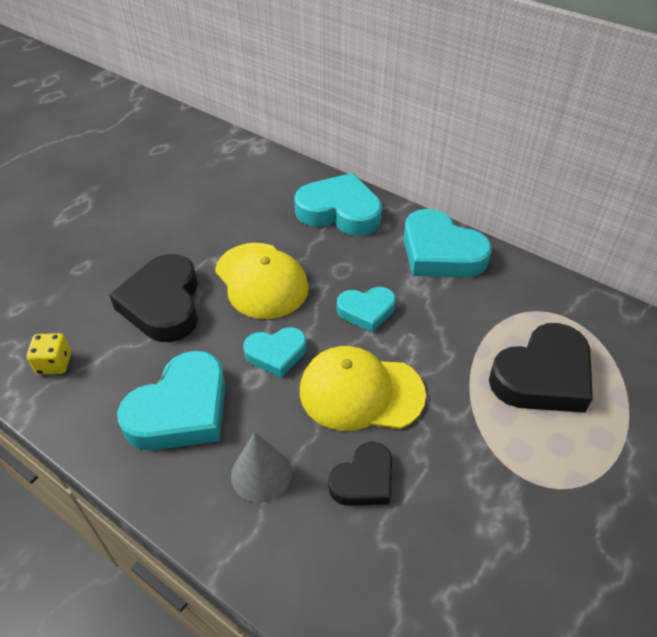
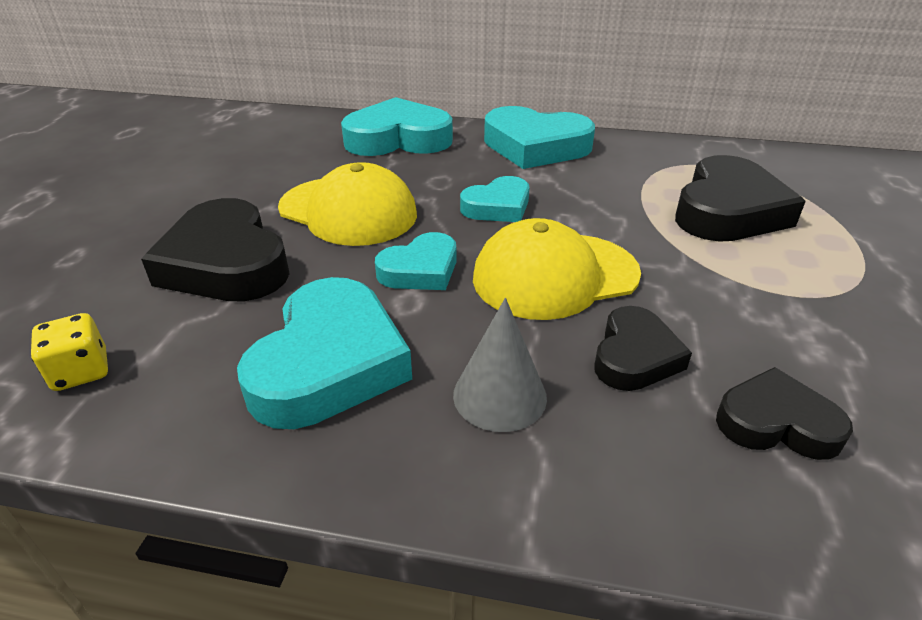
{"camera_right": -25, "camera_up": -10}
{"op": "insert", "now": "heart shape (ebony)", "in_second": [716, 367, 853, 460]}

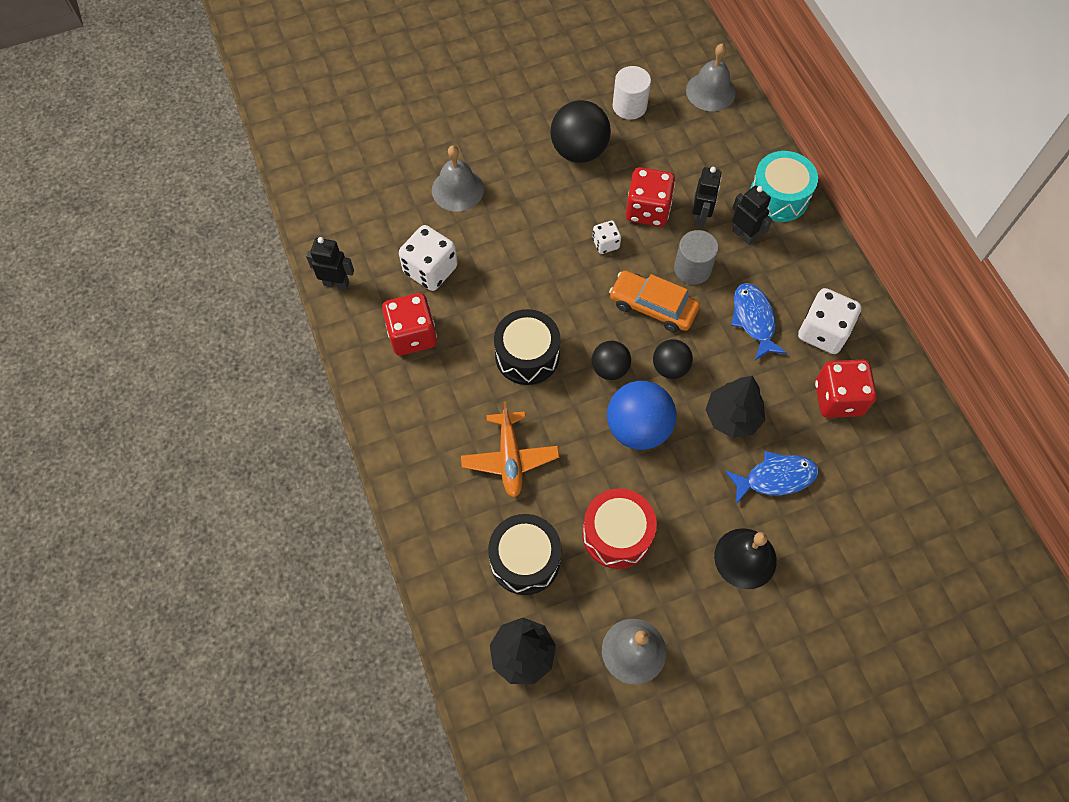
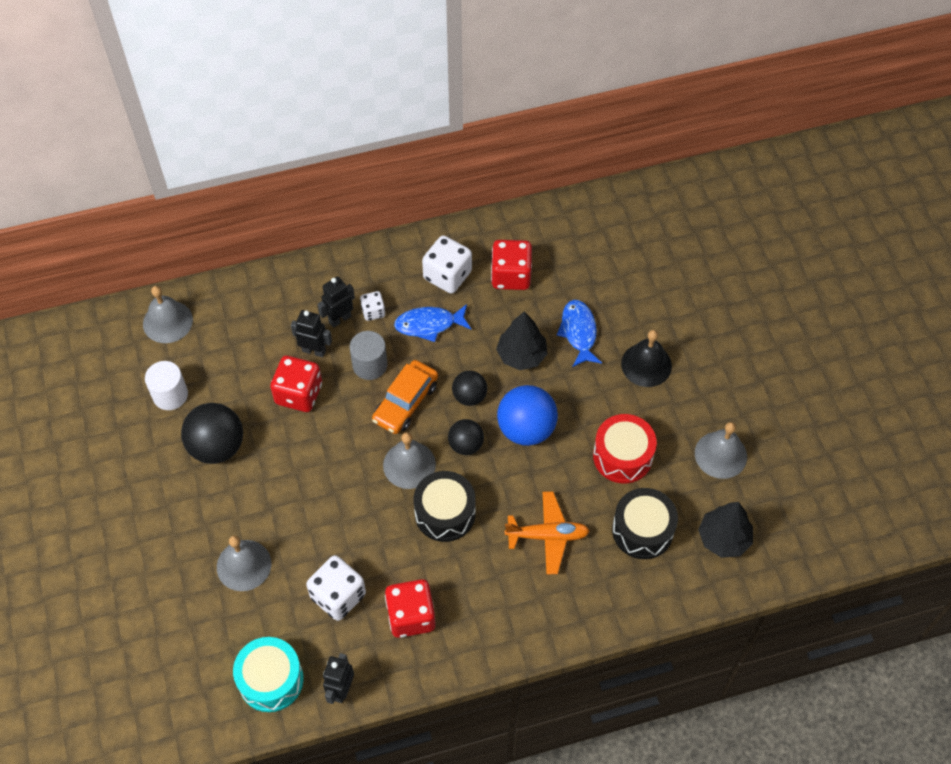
{"camera_right": -85, "camera_up": -5}
{"op": "move", "was": "die (white)", "in_first": [592, 221, 621, 254], "in_second": [360, 291, 385, 321]}
{"op": "move", "was": "drum (teal)", "in_first": [750, 151, 818, 222], "in_second": [233, 637, 304, 712]}
{"op": "insert", "now": "school bell (ash-grey)", "in_second": [383, 432, 436, 489]}

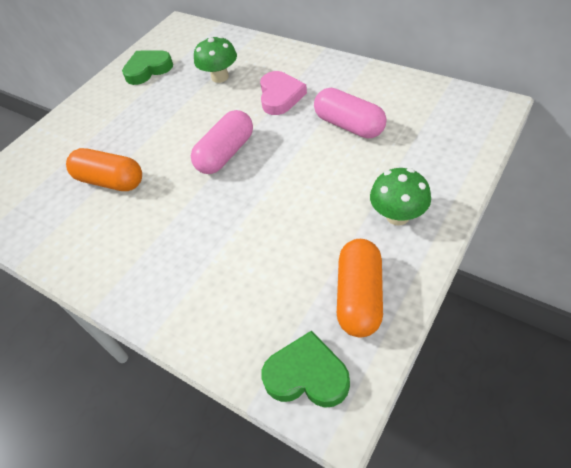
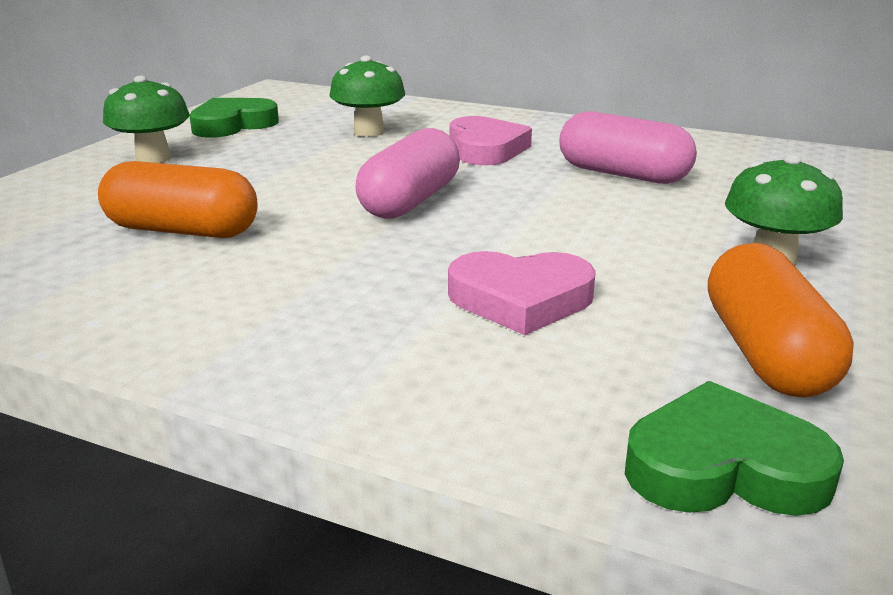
{"camera_right": -15, "camera_up": -25}
{"op": "insert", "now": "toadstool (green)", "in_second": [103, 76, 190, 163]}
{"op": "insert", "now": "heart shape (rose-pink)", "in_second": [448, 251, 596, 335]}

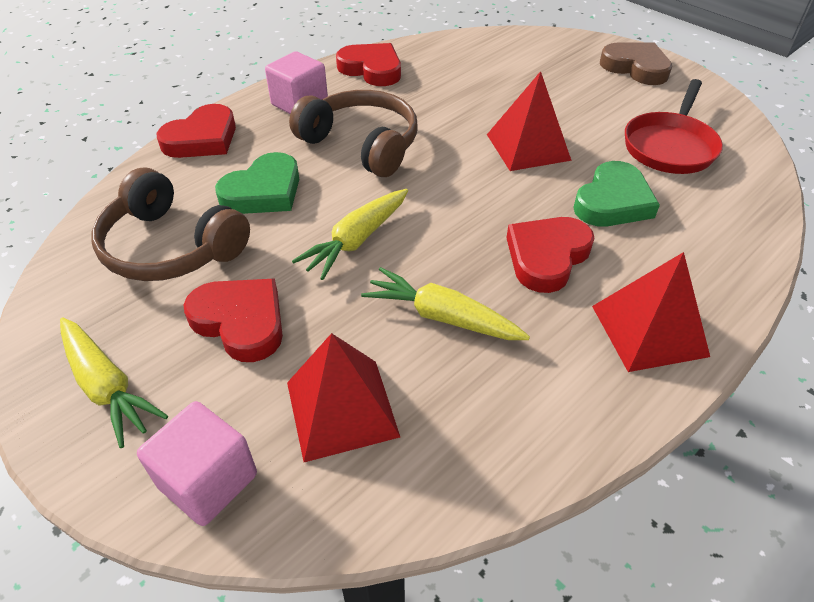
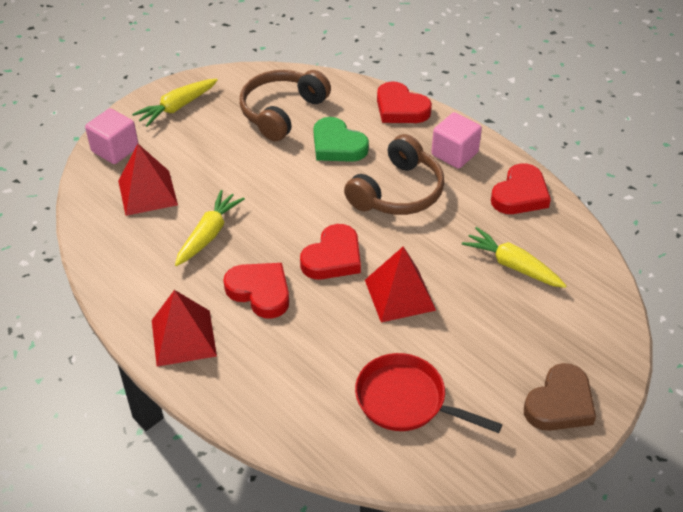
{"camera_right": 90, "camera_up": 0}
{"op": "move", "was": "heart shape (red)", "in_first": [184, 278, 283, 362], "in_second": [300, 224, 361, 280]}
{"op": "move", "was": "toy carrot (golden)", "in_first": [292, 189, 408, 280], "in_second": [462, 227, 566, 288]}
{"op": "delete", "was": "heart shape (green)", "in_first": [573, 161, 660, 227]}

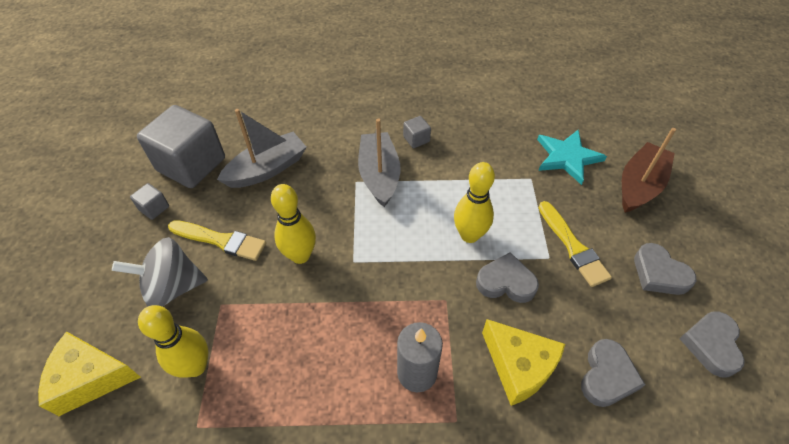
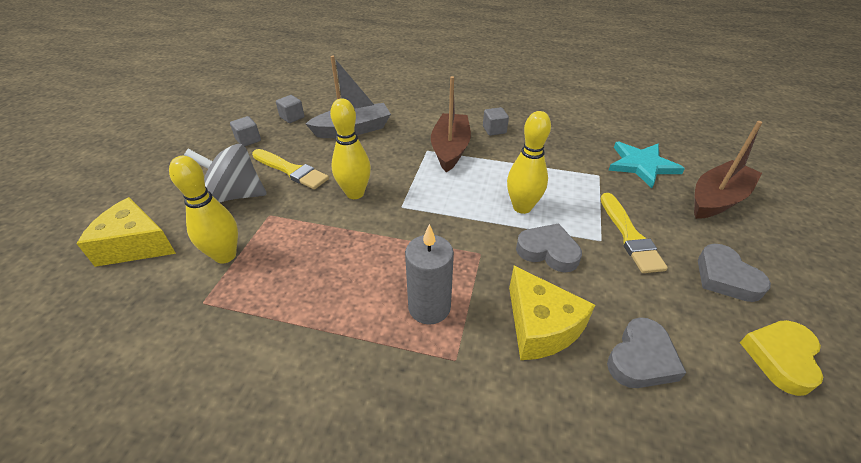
{"camera_right": 15, "camera_up": -10}
{"op": "resize", "was": "block (ash-grey)", "in_first": [137, 105, 225, 188], "in_second": [276, 95, 305, 123], "ratio": 0.42}
{"op": "recolor", "was": "sailboat (ash-grey)", "now": "sailboat (dark brown)", "in_first": [358, 118, 400, 207], "in_second": [431, 76, 471, 172]}
{"op": "recolor", "was": "heart shape (ash-grey)", "now": "heart shape (golden)", "in_first": [679, 311, 745, 378], "in_second": [740, 320, 823, 396]}

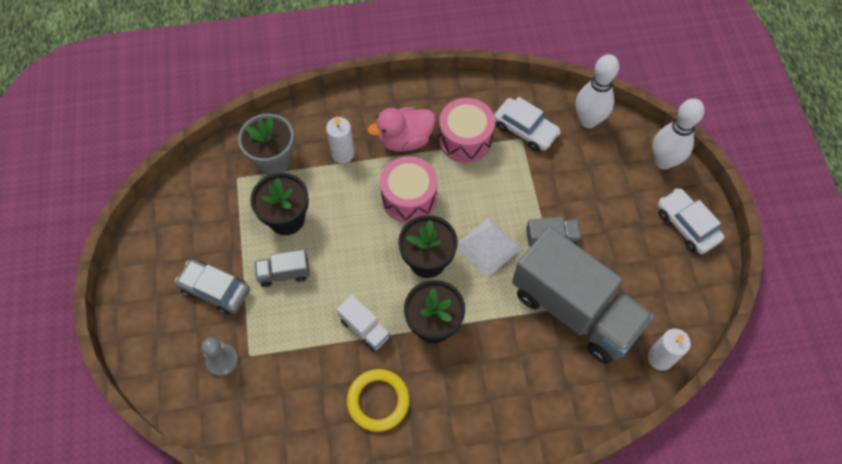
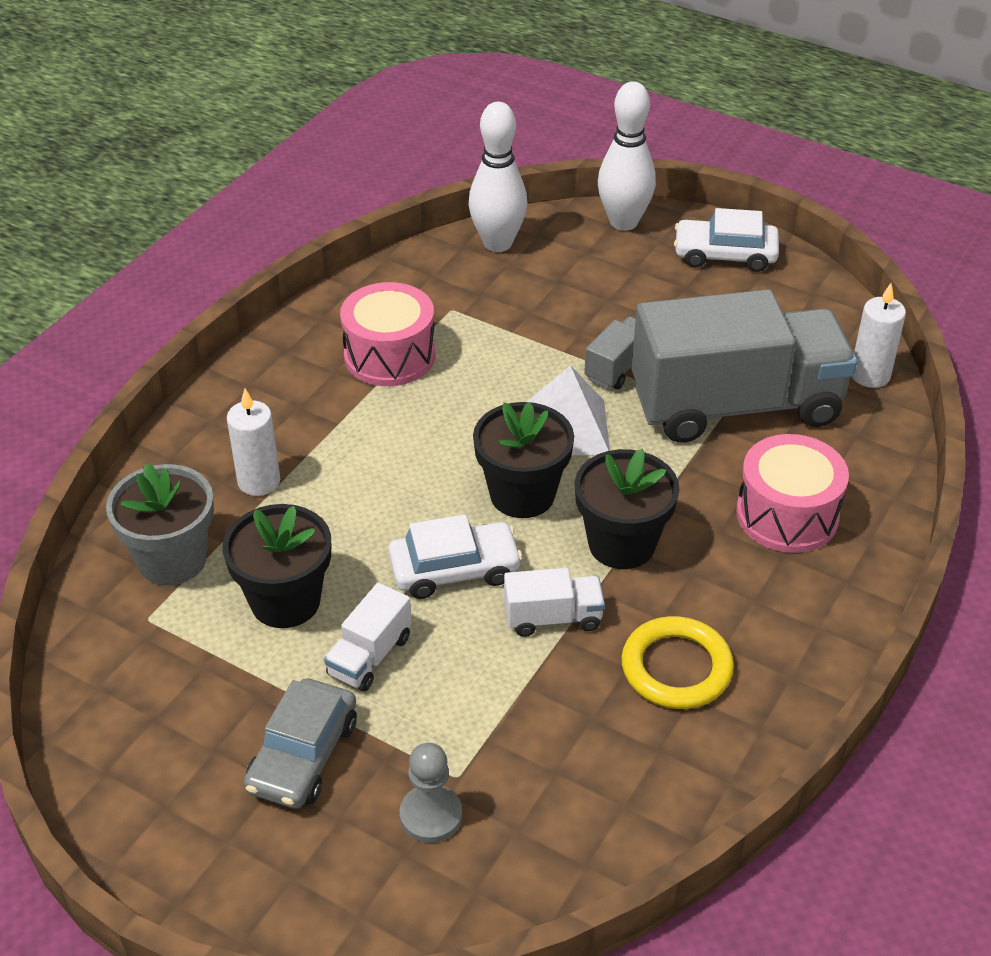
{"camera_right": -50, "camera_up": -20}
{"op": "rotate", "was": "car (ash-grey)", "in_first": [175, 259, 250, 315], "in_second": [244, 678, 357, 809], "clockwise": -45}
{"op": "recolor", "was": "toy truck (ash-grey)", "now": "toy truck (white)", "in_first": [254, 249, 310, 287], "in_second": [324, 583, 412, 692]}
{"op": "delete", "was": "toy duck (rose-pink)", "in_first": [367, 107, 436, 152]}
{"op": "move", "was": "drum (rose-pink)", "in_first": [380, 156, 438, 223], "in_second": [736, 434, 849, 553]}
{"op": "move", "was": "car (white)", "in_first": [494, 97, 561, 152], "in_second": [388, 514, 522, 599]}

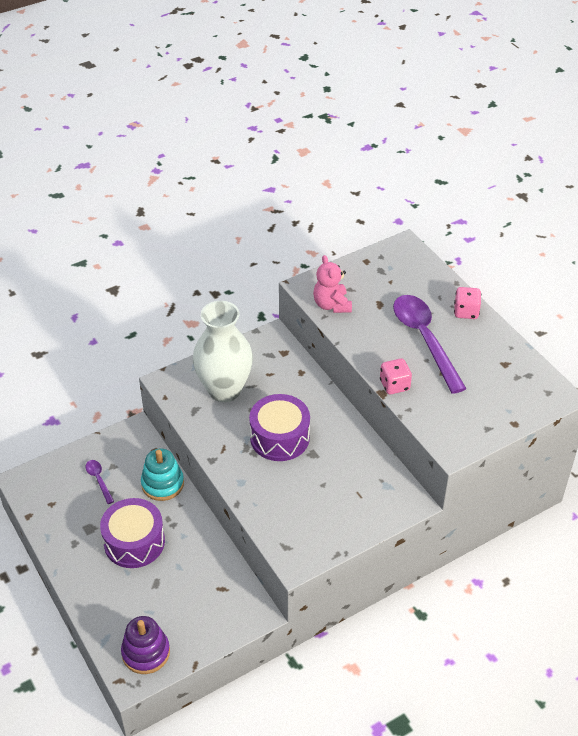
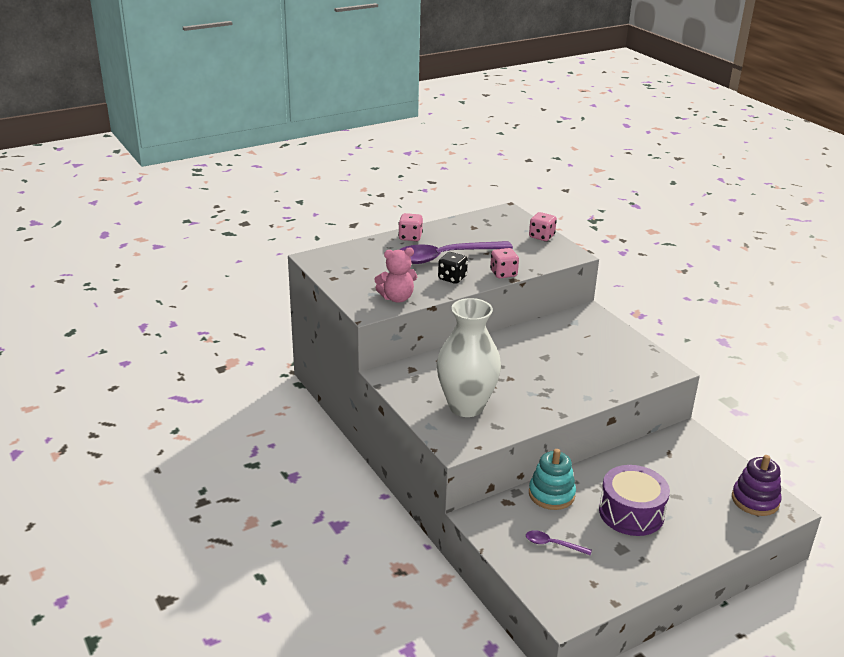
{"camera_right": -90, "camera_up": -15}
{"op": "rotate", "was": "spoon (violet)", "in_first": [85, 460, 114, 504], "in_second": [526, 530, 592, 555], "clockwise": 45}
{"op": "delete", "was": "drum (violet)", "in_first": [249, 394, 310, 461]}
{"op": "insert", "now": "die (ebony)", "in_second": [438, 252, 468, 284]}
{"op": "insert", "now": "die (rose-pink)", "in_second": [529, 212, 557, 241]}

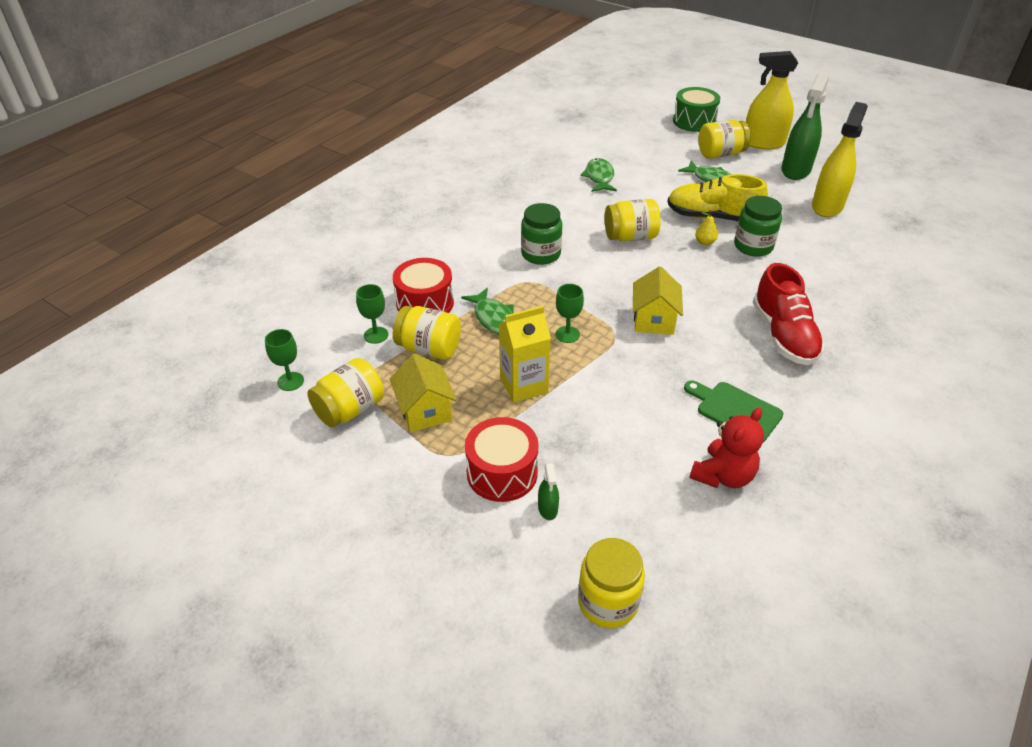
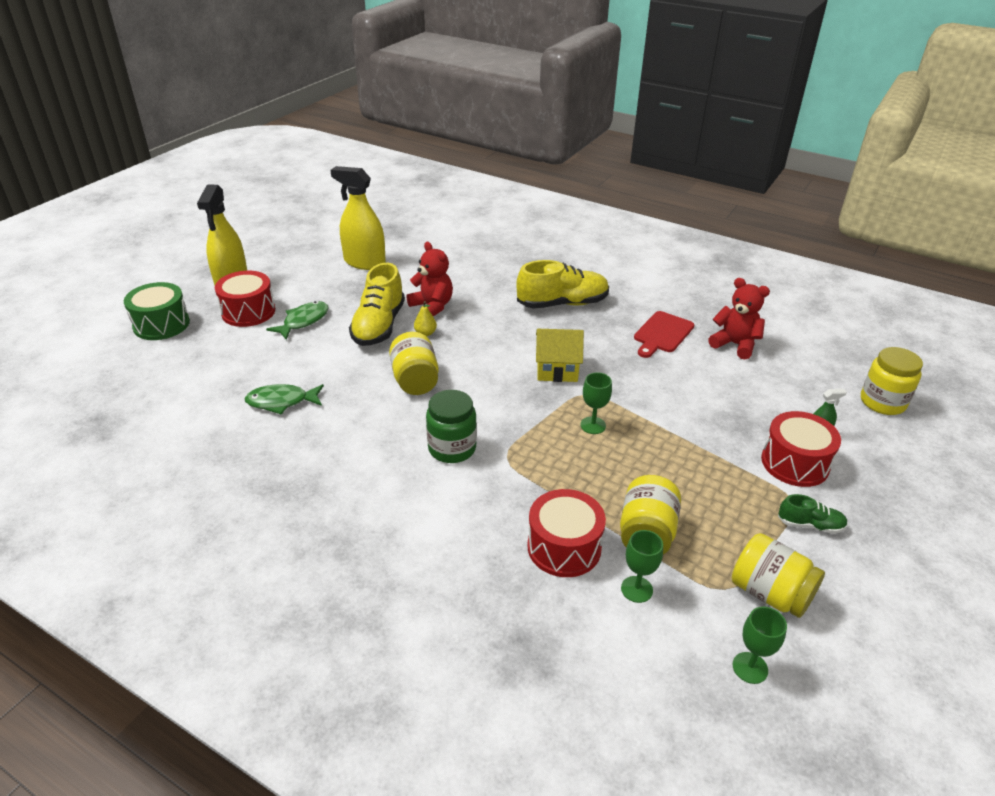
{"camera_right": -95, "camera_up": -5}
{"op": "delete", "was": "cottage (golden)", "in_first": [390, 353, 457, 432]}
{"op": "delete", "was": "fish figure (green)", "in_first": [461, 288, 514, 334]}
{"op": "delete", "was": "juice carton (golden)", "in_first": [499, 306, 551, 403]}
{"op": "recolor", "was": "chopping board (green)", "now": "chopping board (red)", "in_first": [684, 380, 784, 442], "in_second": [634, 311, 694, 358]}
{"op": "replace", "was": "preserve jar (golden)", "now": "drum (red)", "in_first": [698, 120, 751, 159], "in_second": [215, 271, 275, 327]}
{"op": "replace", "was": "preserve jar (green)", "now": "teddy (red)", "in_first": [734, 196, 782, 257], "in_second": [406, 242, 453, 317]}
{"op": "recolor", "was": "sneaker (red)", "now": "sneaker (golden)", "in_first": [753, 263, 825, 365], "in_second": [516, 260, 609, 309]}
{"op": "delete", "was": "sprayer (green)", "in_first": [781, 74, 829, 180]}
{"op": "insert", "now": "sneaker (green)", "in_second": [778, 494, 848, 534]}

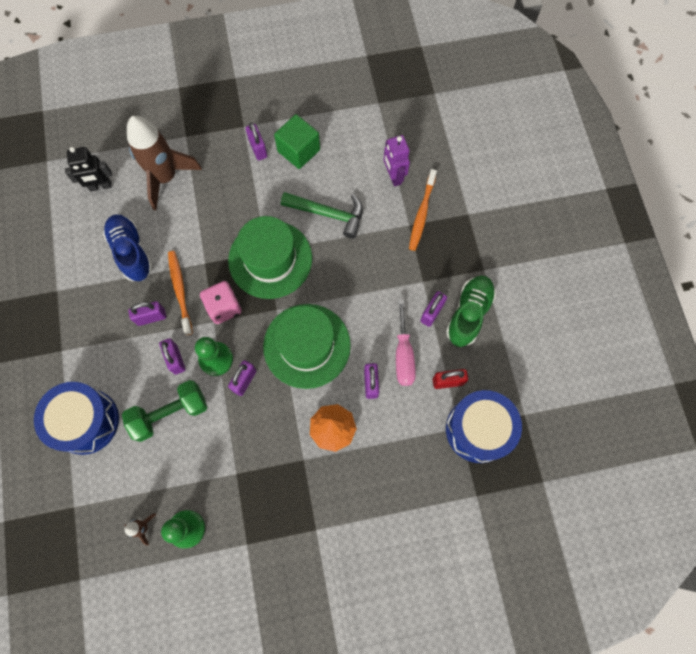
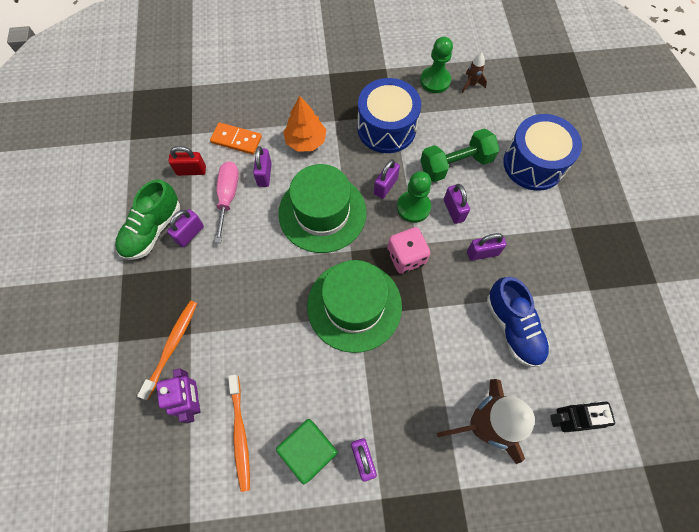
{"camera_right": -175, "camera_up": -5}
{"op": "move", "was": "tooth brush (orange)", "in_first": [168, 251, 193, 335], "in_second": [228, 374, 250, 492]}
{"op": "delete", "was": "carpenter's hammer (green)", "in_first": [281, 192, 363, 239]}
{"op": "move", "was": "drum (cobalt)", "in_first": [446, 390, 522, 463], "in_second": [357, 78, 421, 153]}
{"op": "insert", "now": "domino tile (orange)", "in_second": [210, 122, 262, 155]}

